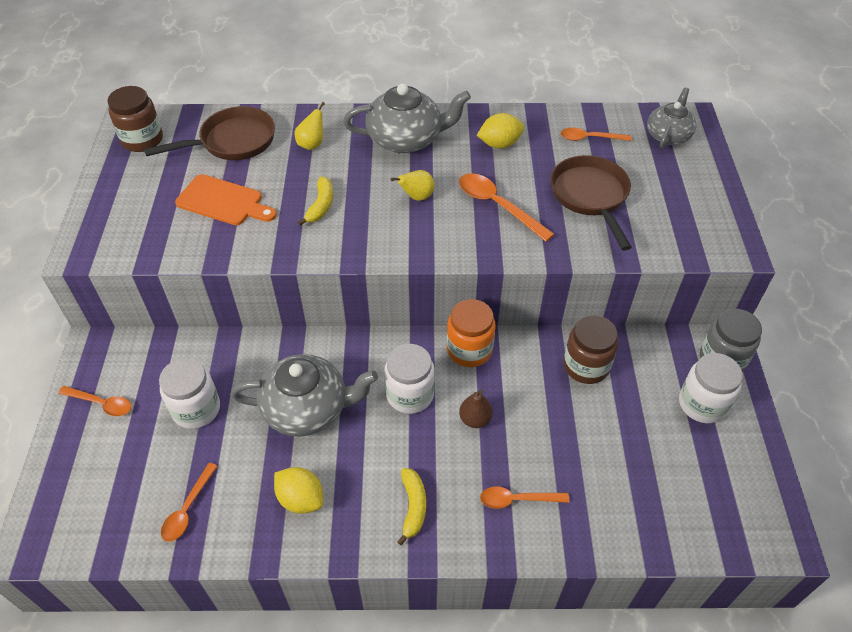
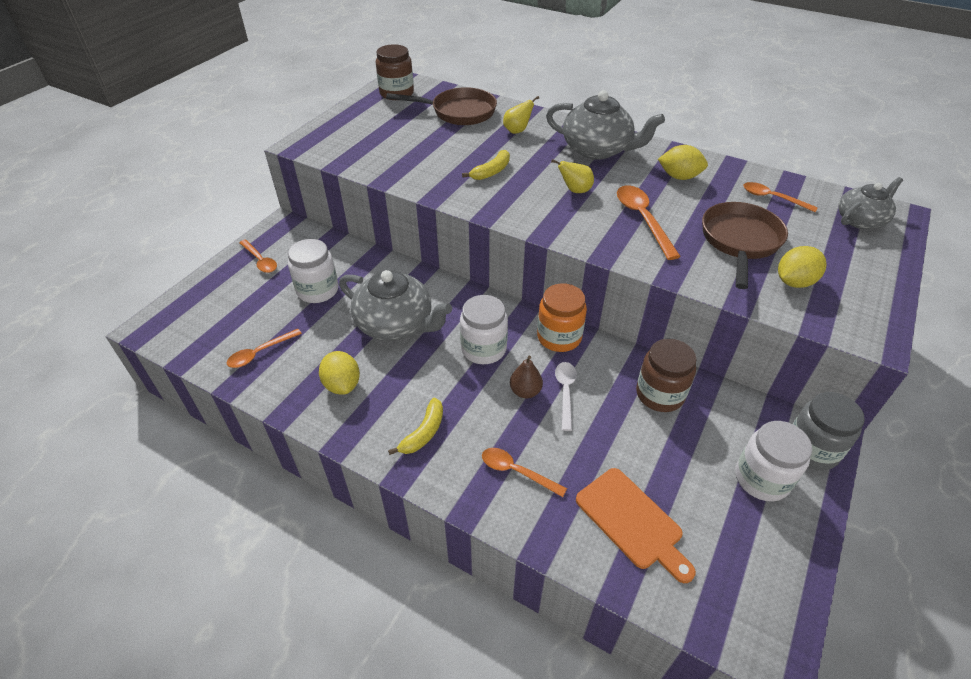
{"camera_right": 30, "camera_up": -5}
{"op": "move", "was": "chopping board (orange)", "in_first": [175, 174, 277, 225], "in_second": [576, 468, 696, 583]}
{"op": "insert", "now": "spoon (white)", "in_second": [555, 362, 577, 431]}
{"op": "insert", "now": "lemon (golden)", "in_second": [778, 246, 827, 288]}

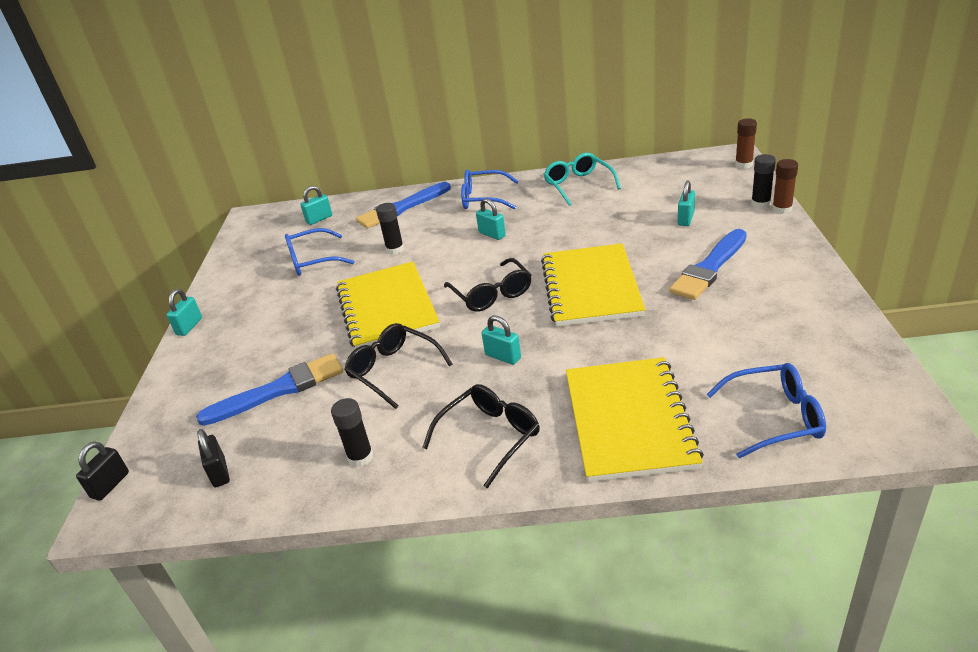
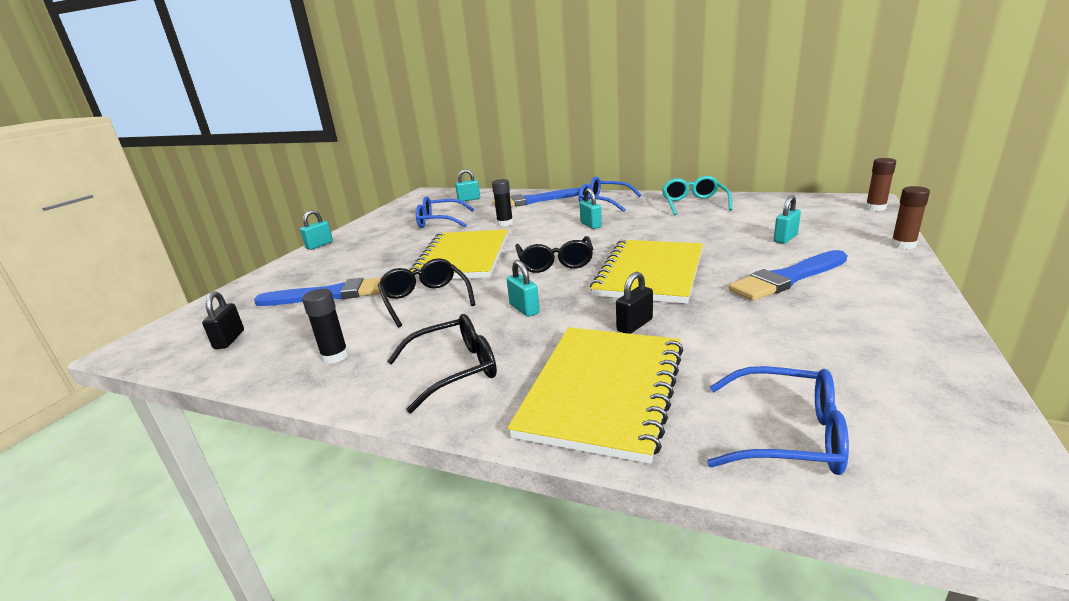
{"camera_right": 20, "camera_up": -10}
{"op": "move", "was": "padlock (ebony)", "in_first": [76, 442, 129, 501], "in_second": [616, 272, 653, 334]}
{"op": "delete", "was": "glue stick (ebony)", "in_first": [751, 154, 776, 208]}

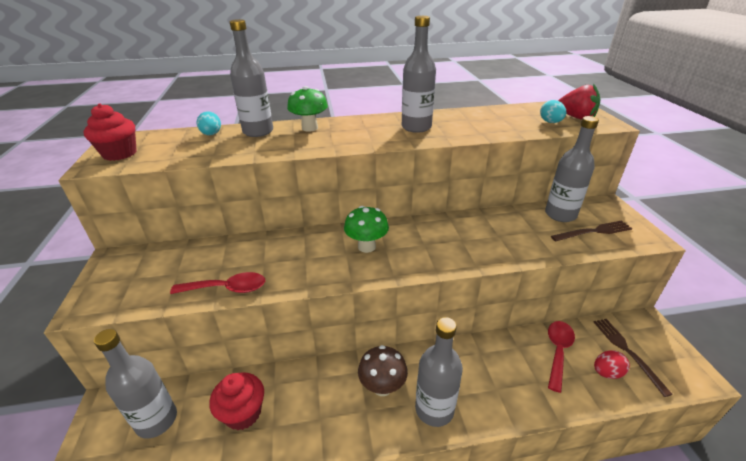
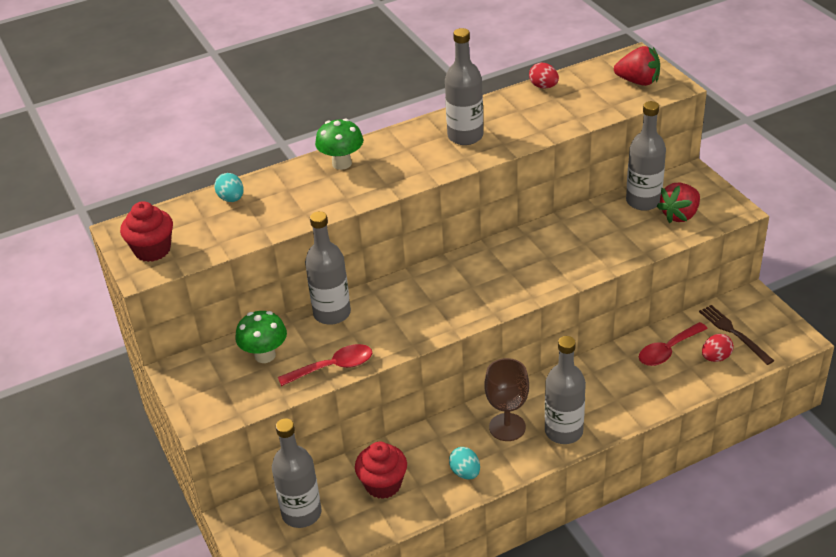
{"camera_right": -15, "camera_up": 5}
{"op": "move", "was": "bottle (ash-grey)", "in_first": [230, 19, 273, 137], "in_second": [305, 211, 351, 325]}
{"op": "move", "was": "toadstool (green)", "in_first": [344, 206, 389, 253], "in_second": [235, 311, 287, 363]}
{"op": "replace", "was": "toadstool (dark brown)", "now": "goblet (dark brown)", "in_first": [358, 345, 408, 396], "in_second": [484, 358, 529, 441]}
{"op": "move", "was": "egg (teal)", "in_first": [540, 100, 566, 123], "in_second": [449, 447, 480, 480]}
{"op": "rotate", "was": "spoon (red)", "in_first": [548, 321, 575, 393], "in_second": [639, 322, 708, 366], "clockwise": -135}
{"op": "replace", "was": "fork (dark brown)", "now": "toy strawberry (red)", "in_first": [551, 220, 632, 242], "in_second": [657, 183, 700, 223]}
{"op": "insert", "now": "egg (red)", "in_second": [529, 63, 559, 88]}

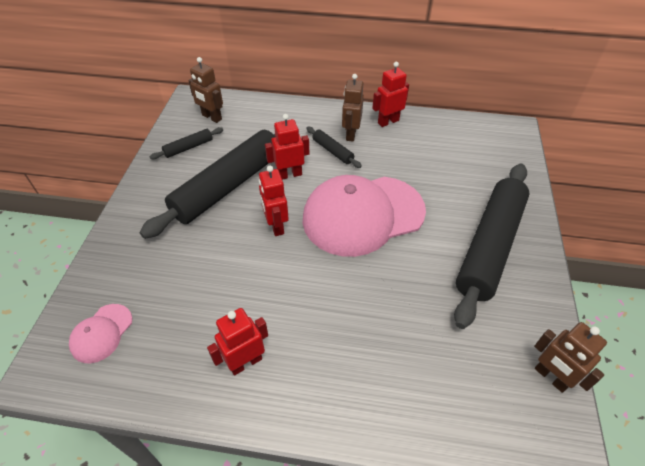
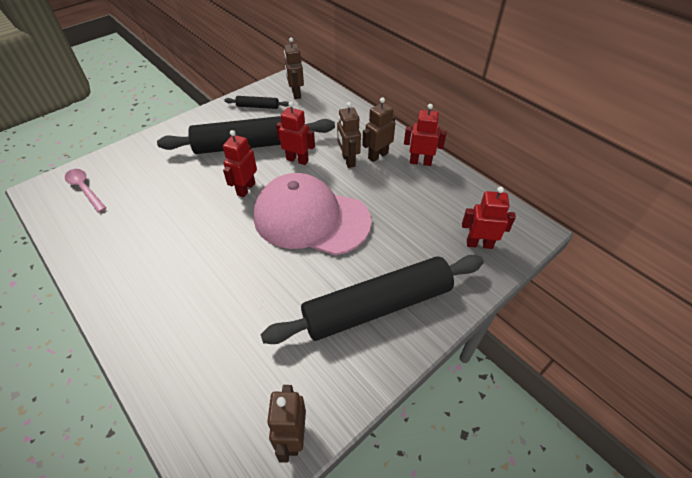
{"camera_right": 40, "camera_up": 0}
{"op": "replace", "was": "baseball cap (rose-pink)", "now": "spoon (rose-pink)", "in_first": [69, 304, 132, 363], "in_second": [65, 169, 106, 213]}
{"op": "move", "was": "toy robot (red)", "in_first": [207, 308, 268, 376], "in_second": [462, 187, 516, 249]}
{"op": "replace", "was": "dough roller (ebony)", "now": "toy robot (dark brown)", "in_first": [306, 127, 362, 168], "in_second": [337, 102, 361, 168]}

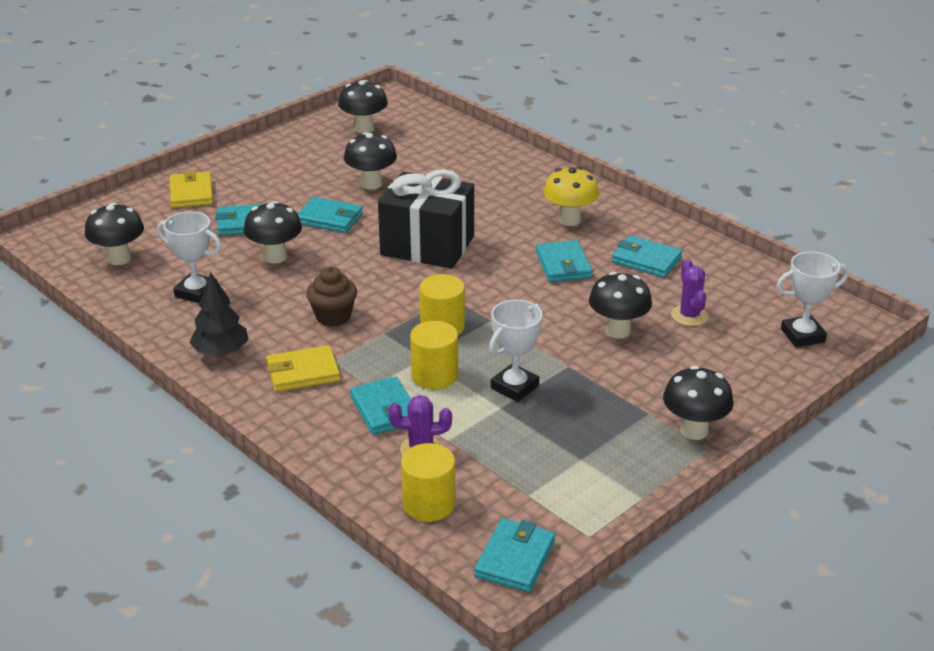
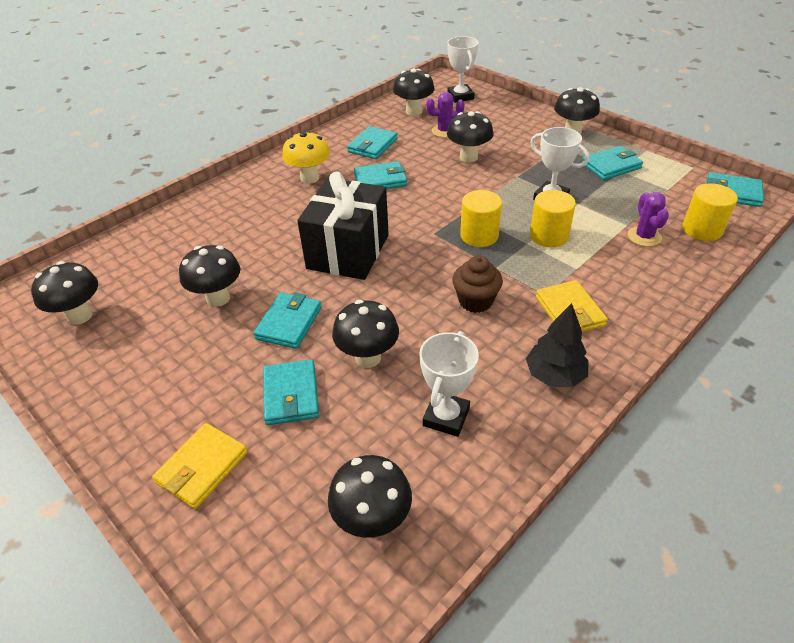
{"camera_right": -90, "camera_up": 10}
{"op": "rotate", "was": "card wallet (golden)", "in_first": [170, 170, 213, 208], "in_second": [152, 423, 248, 509], "clockwise": -45}
{"op": "move", "was": "card wallet (teal)", "in_first": [350, 376, 411, 435], "in_second": [582, 146, 643, 180]}
{"op": "insert", "now": "toadstool (ebony)", "in_second": [393, 68, 435, 116]}

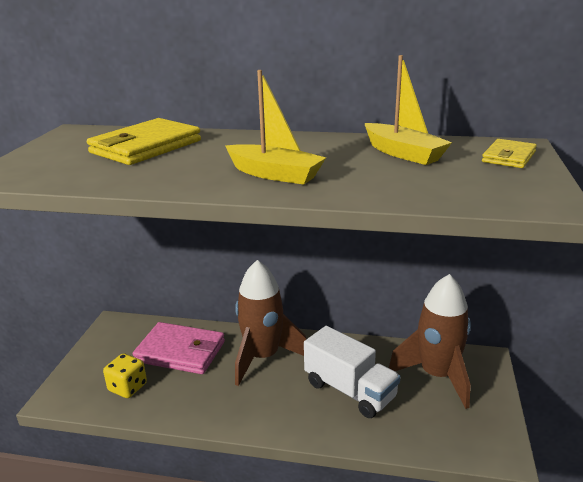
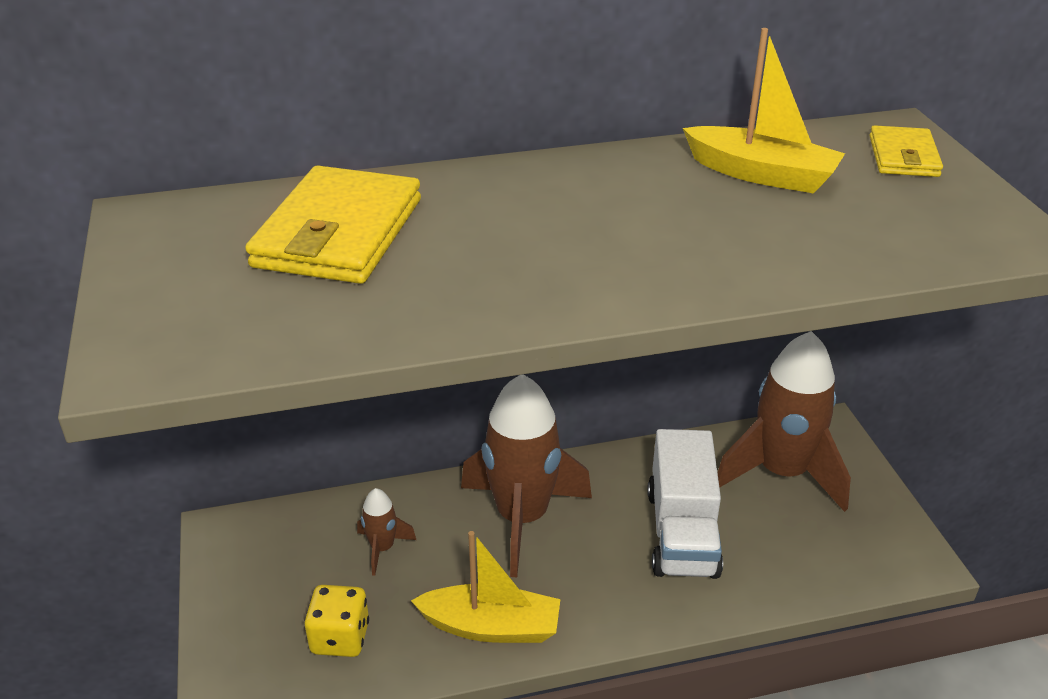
{"camera_right": -25, "camera_up": 10}
{"op": "replace", "was": "card wallet (rose-pink)", "now": "spaceship (dark brown)", "in_first": [133, 322, 225, 374], "in_second": [357, 488, 416, 576]}
{"op": "move", "was": "sailboat (golden)", "in_first": [225, 70, 326, 185], "in_second": [411, 531, 561, 643]}
{"op": "rotate", "was": "toy truck (white)", "in_first": [304, 326, 401, 418], "in_second": [647, 429, 723, 579], "clockwise": 75}

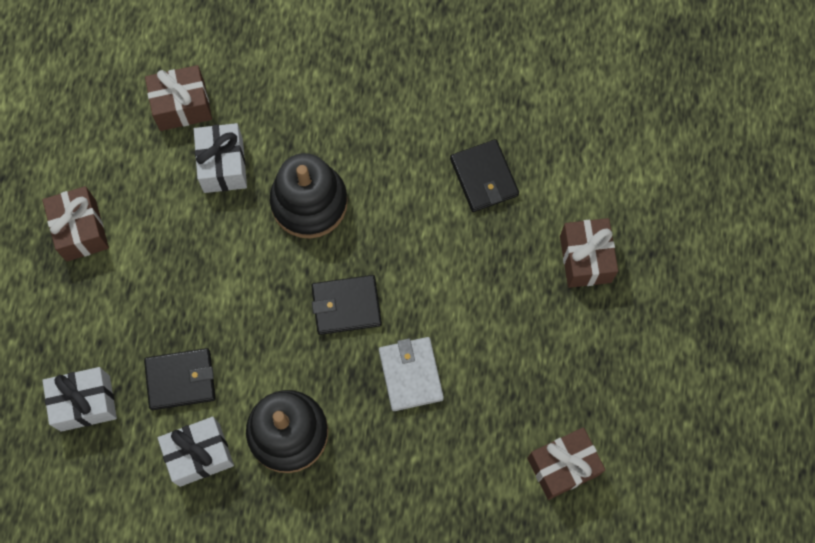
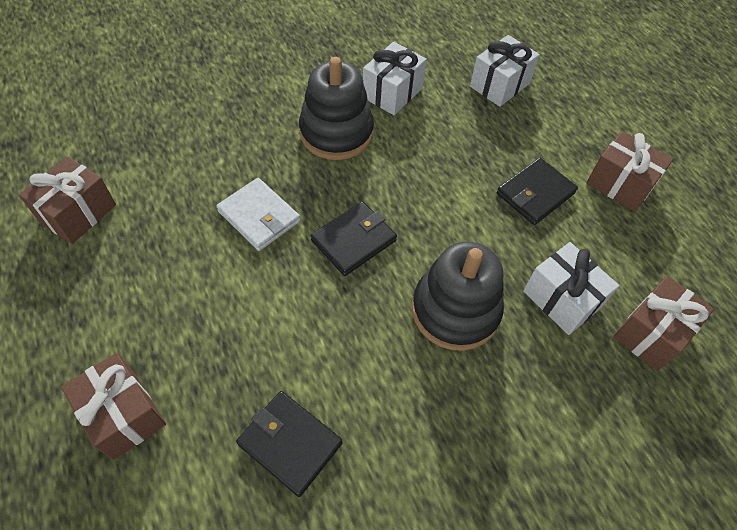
{"camera_right": 145, "camera_up": -15}
{"op": "move", "was": "card wallet (ebony)", "in_first": [144, 348, 216, 410], "in_second": [497, 158, 578, 225]}

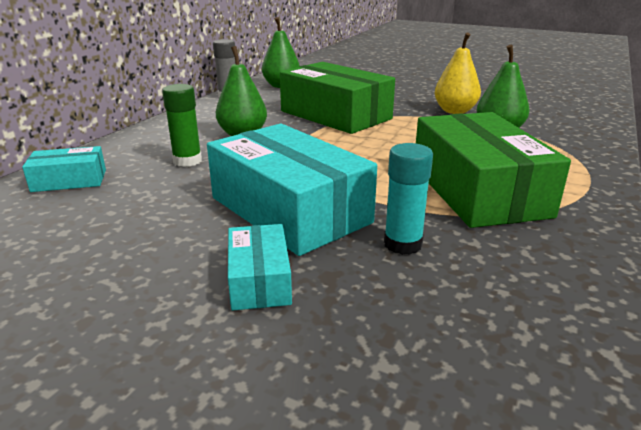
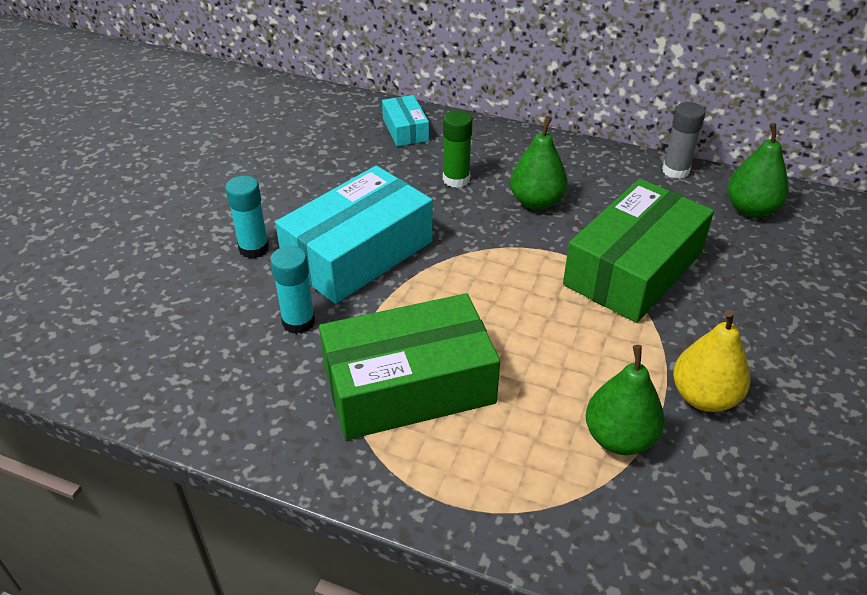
{"camera_right": 85, "camera_up": 15}
{"op": "replace", "was": "package (teal)", "now": "glue stick (teal)", "in_first": [228, 224, 292, 311], "in_second": [225, 176, 269, 258]}

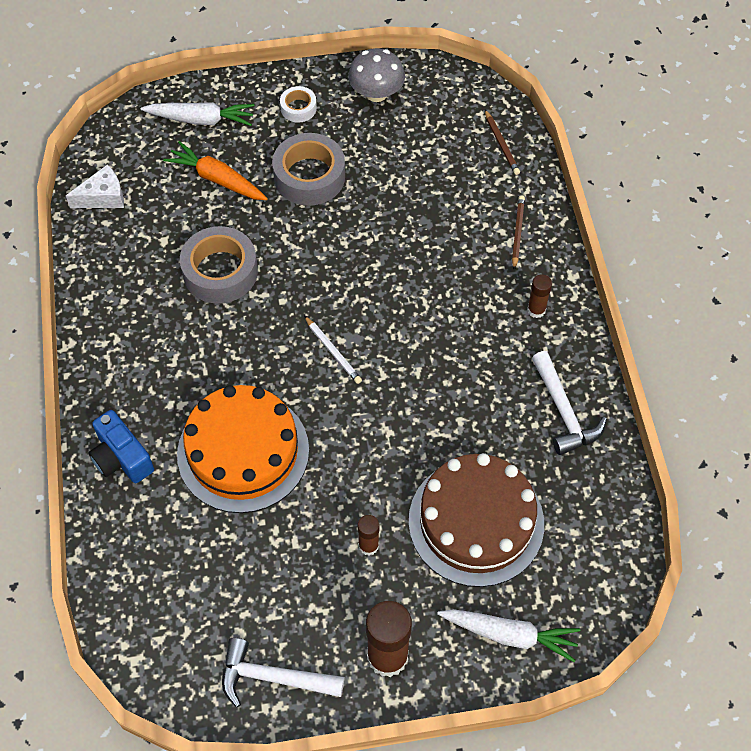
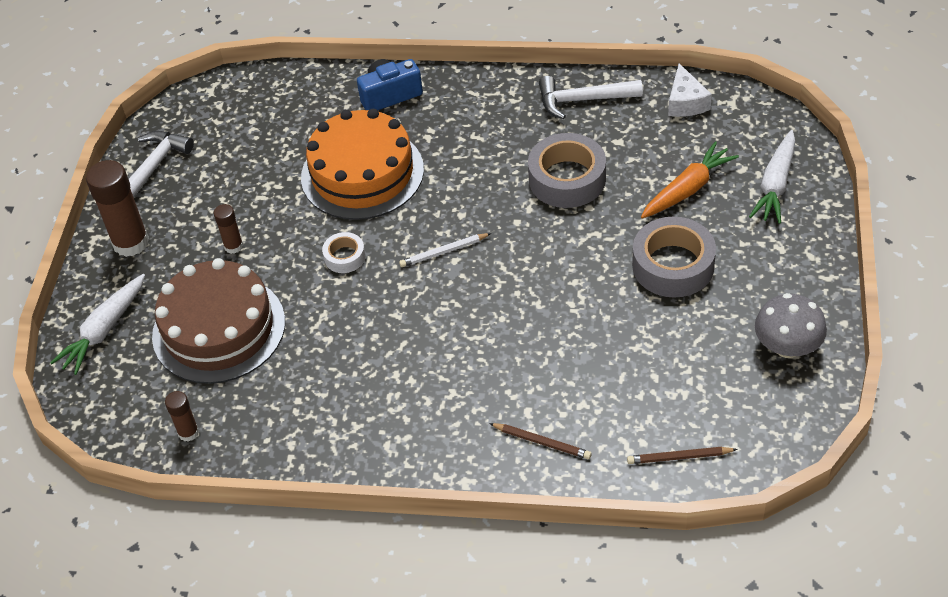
{"camera_right": 110, "camera_up": -10}
{"op": "move", "was": "sticky tape (white)", "in_first": [280, 86, 317, 123], "in_second": [322, 232, 366, 273]}
{"op": "move", "was": "glue stick (dark brown)", "in_first": [527, 274, 552, 318], "in_second": [165, 391, 199, 442]}
{"op": "move", "was": "carpenter's hammer (white)", "in_first": [532, 351, 607, 455], "in_second": [539, 76, 643, 119]}

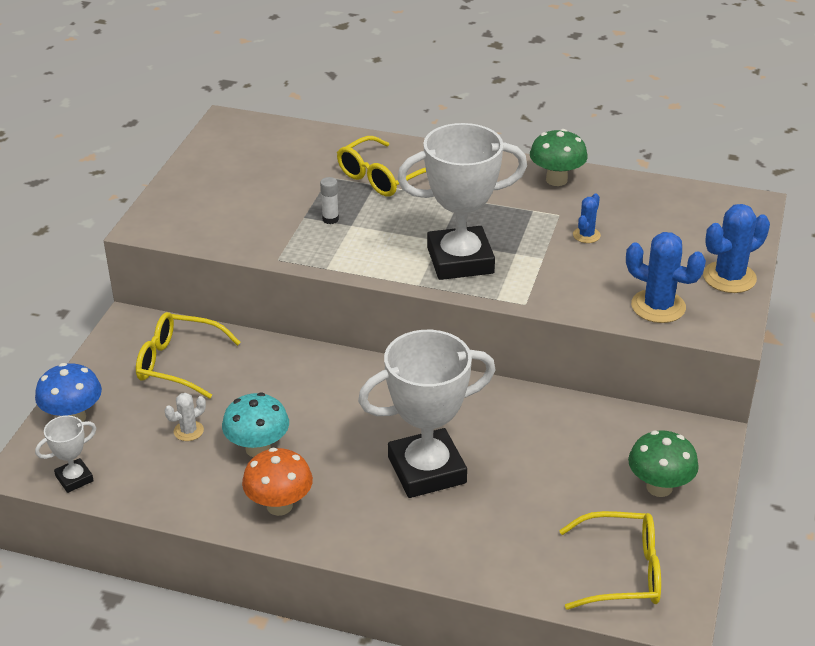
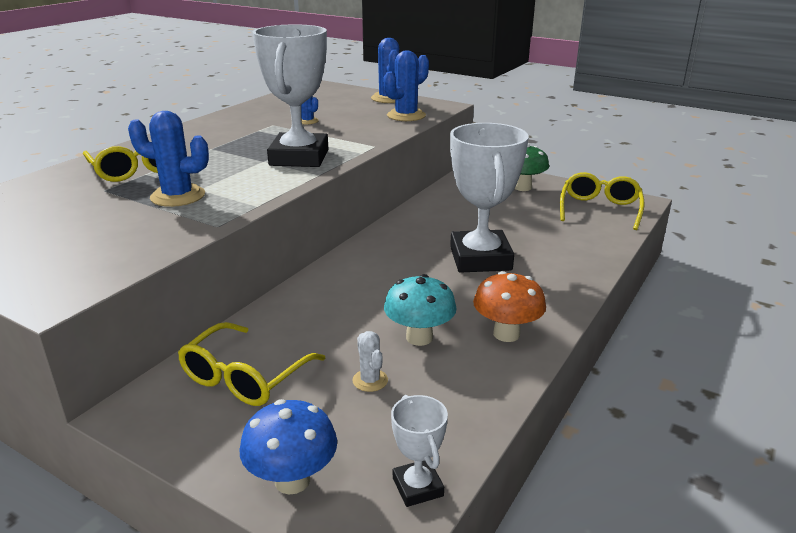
{"camera_right": -75, "camera_up": -10}
{"op": "replace", "was": "glue stick (white)", "now": "prickly plant (cobalt)", "in_first": [320, 177, 339, 224], "in_second": [128, 111, 209, 207]}
{"op": "delete", "was": "toadstool (green)", "in_first": [530, 129, 588, 186]}

